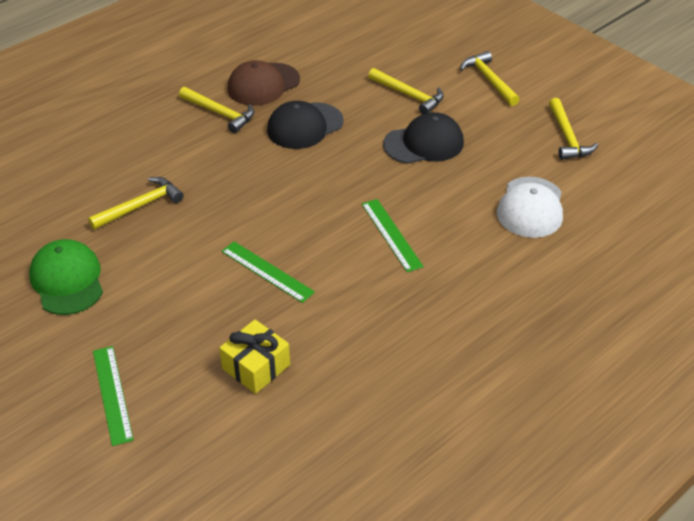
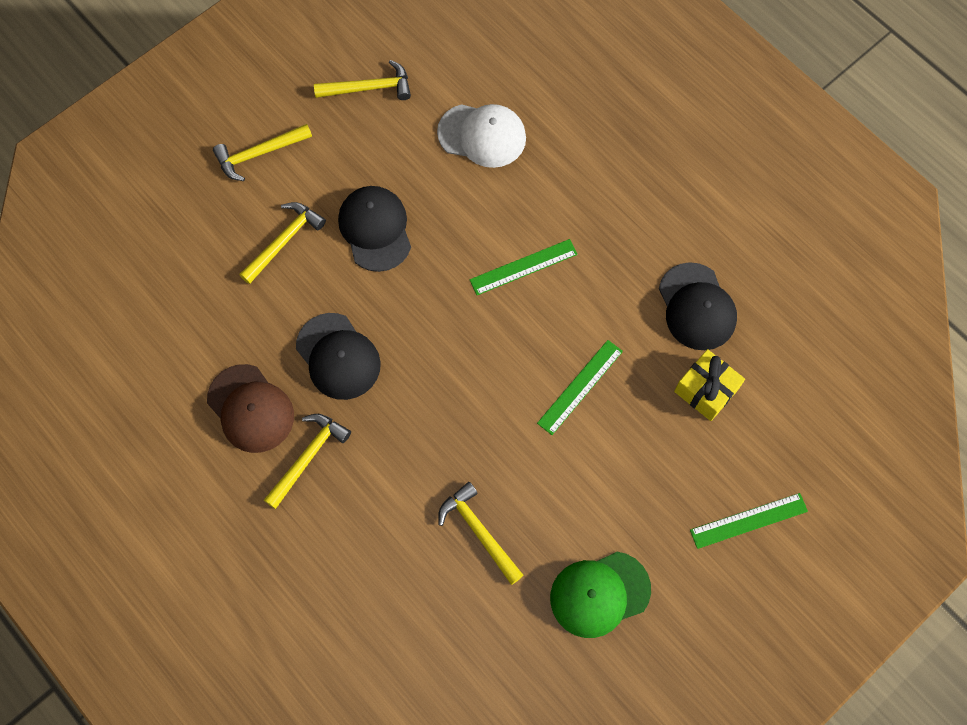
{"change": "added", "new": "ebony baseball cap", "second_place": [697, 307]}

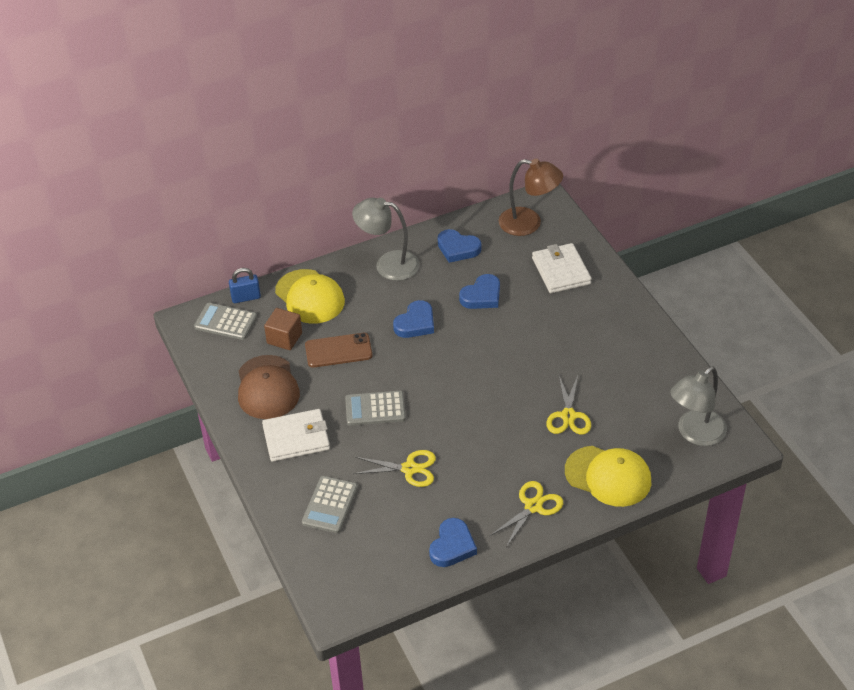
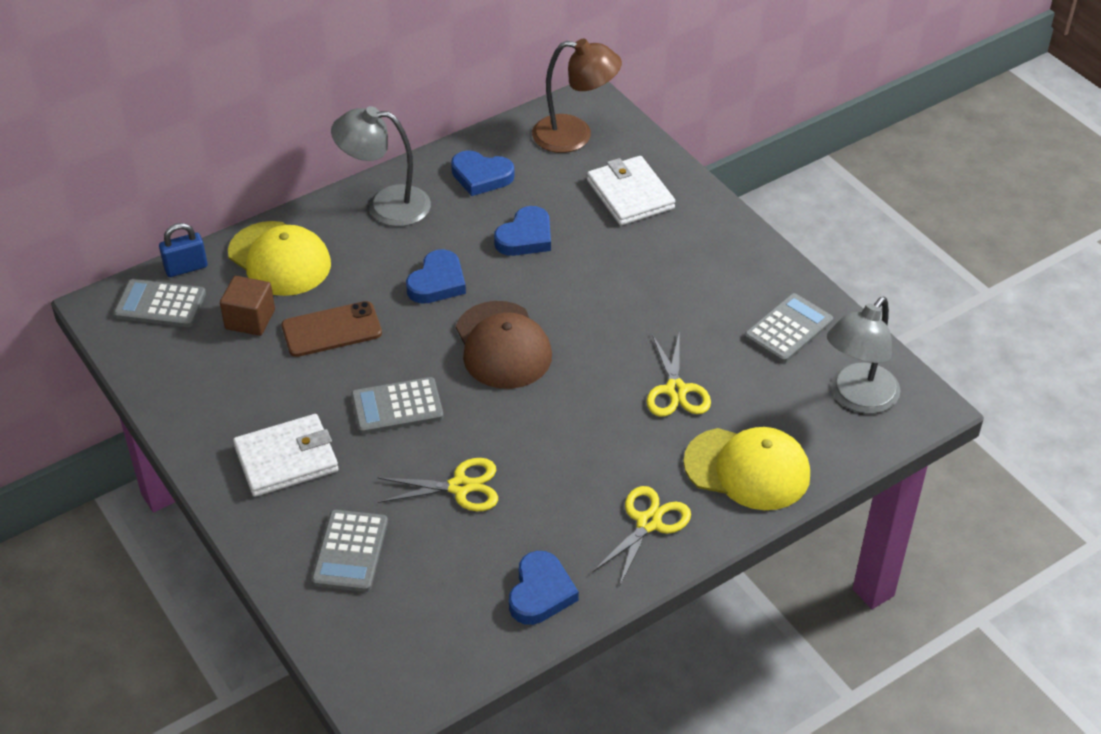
{"change": "moved", "old": "brown baseball cap", "first_place": [267, 387], "second_place": [503, 345]}
{"change": "added", "new": "grey calculator", "second_place": [788, 329]}

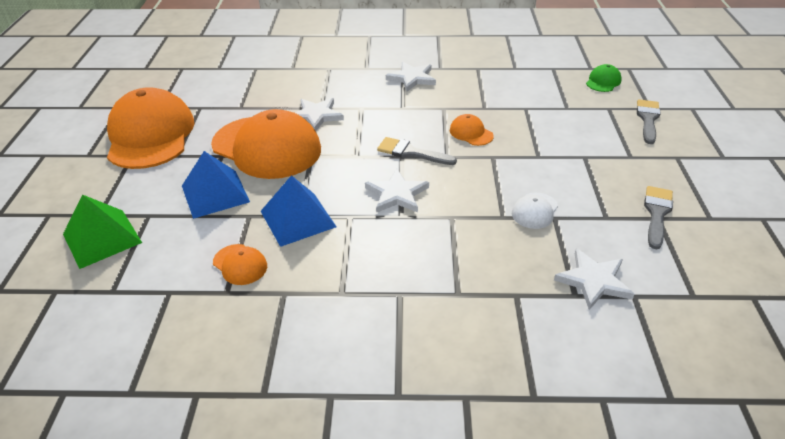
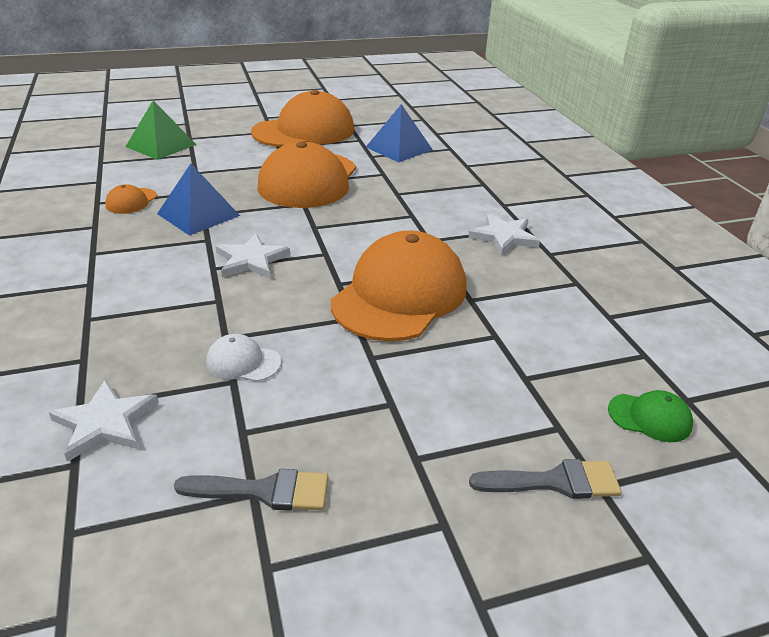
{"change": "removed", "old": "snow-white star shape", "first_place": [316, 116]}
{"change": "resized", "old": "orange baseball cap", "first_place": [471, 133], "second_place": [400, 295], "factor": 2.4}
{"change": "removed", "old": "grey paint brush", "first_place": [411, 152]}
{"change": "moved", "old": "royal blue pyramid shape", "first_place": [215, 193], "second_place": [399, 148]}

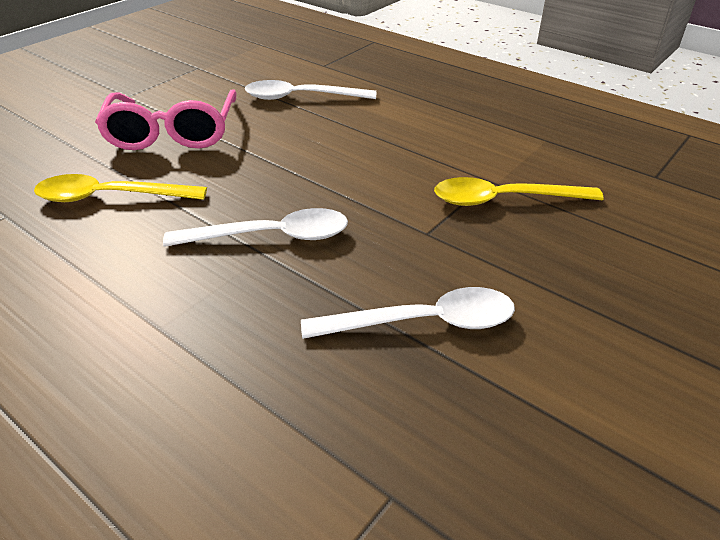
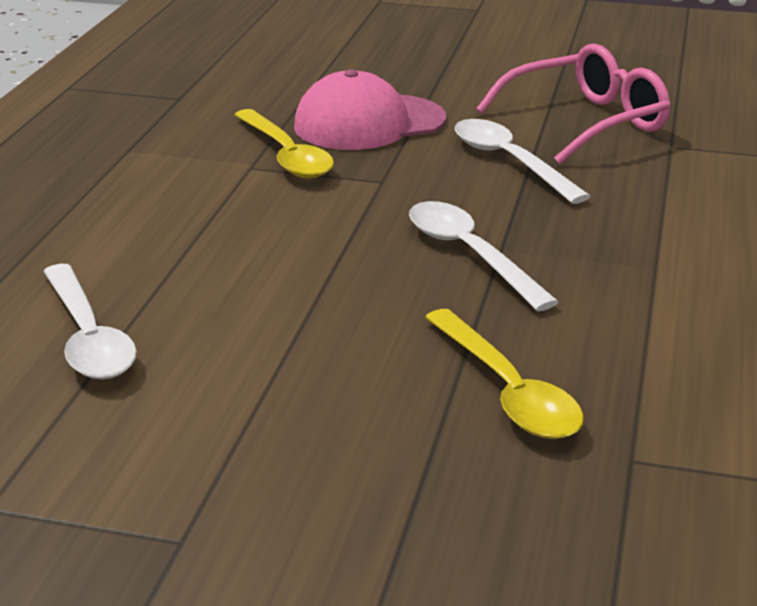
{"change": "moved", "old": "rosy glasses", "first_place": [172, 133], "second_place": [586, 122]}
{"change": "added", "new": "rosy baseball cap", "second_place": [369, 123]}

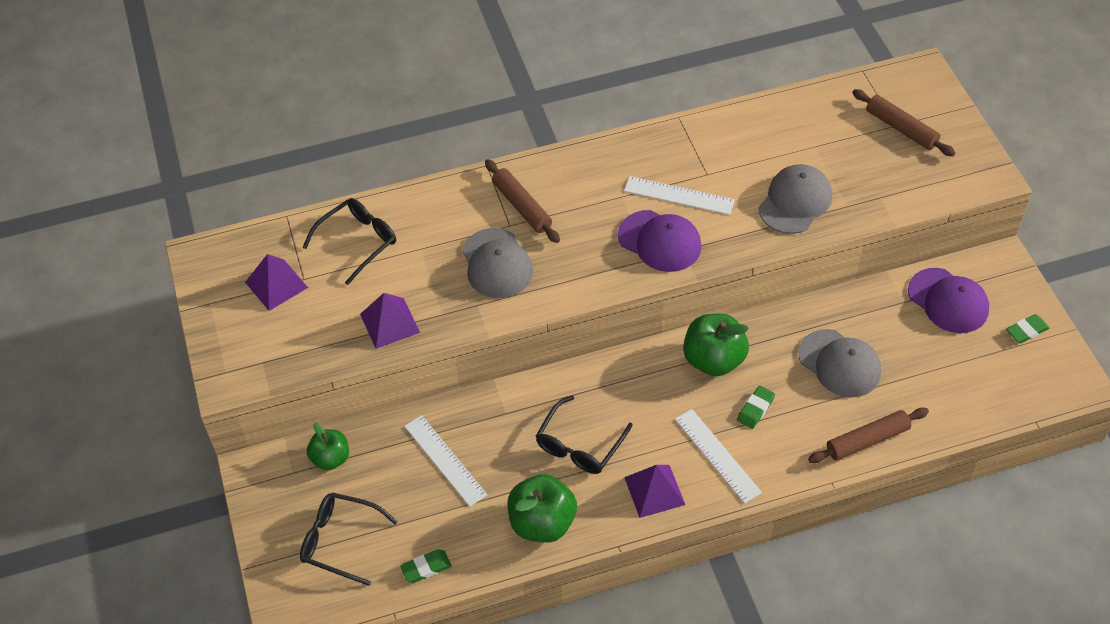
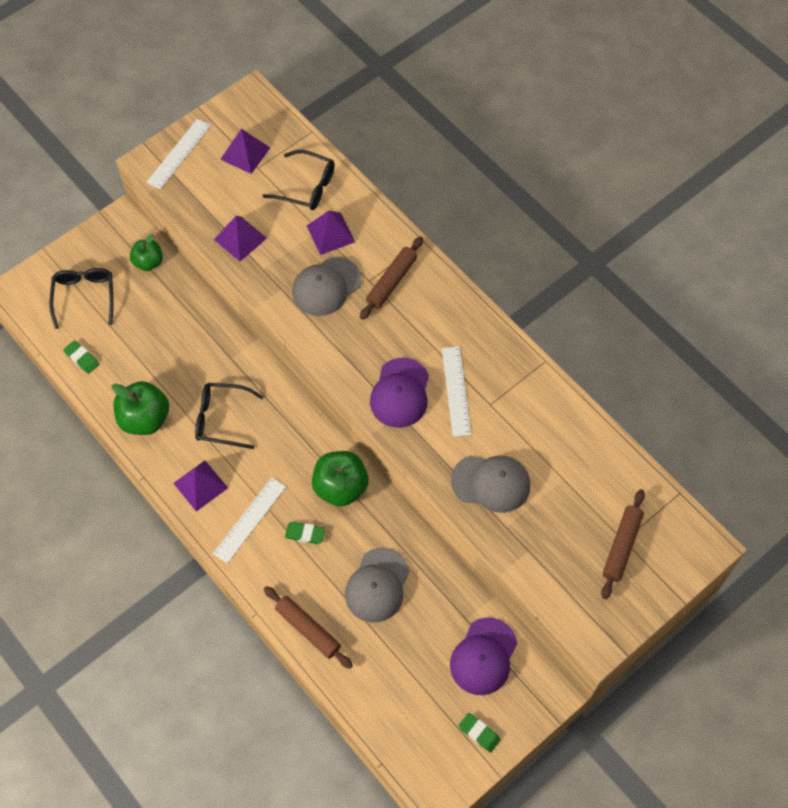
{"change": "moved", "old": "snow-white straightedge", "first_place": [445, 460], "second_place": [179, 153]}
{"change": "added", "new": "violet pyramid shape", "second_place": [330, 233]}

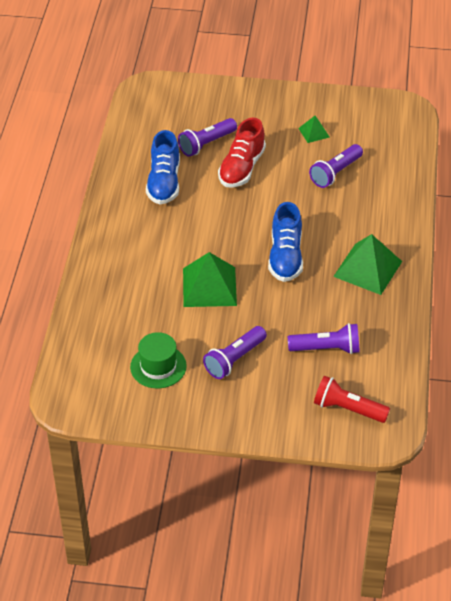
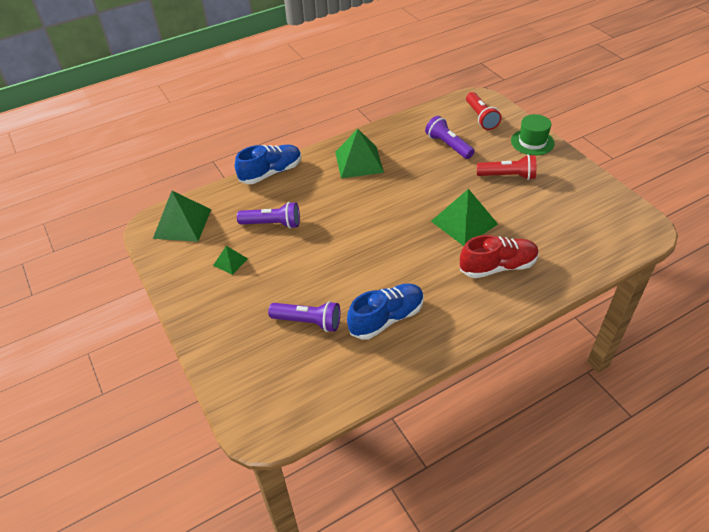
{"change": "moved", "old": "crimson shoe", "first_place": [241, 168], "second_place": [498, 267]}
{"change": "moved", "old": "royal blue shoe", "first_place": [285, 257], "second_place": [271, 173]}
{"change": "recoloured", "old": "violet flashlight", "new": "crimson flashlight", "first_place": [234, 360], "second_place": [508, 176]}
{"change": "moved", "old": "emerald top hat", "first_place": [158, 366], "second_place": [532, 142]}
{"change": "added", "new": "emerald pyramid shape", "second_place": [182, 223]}

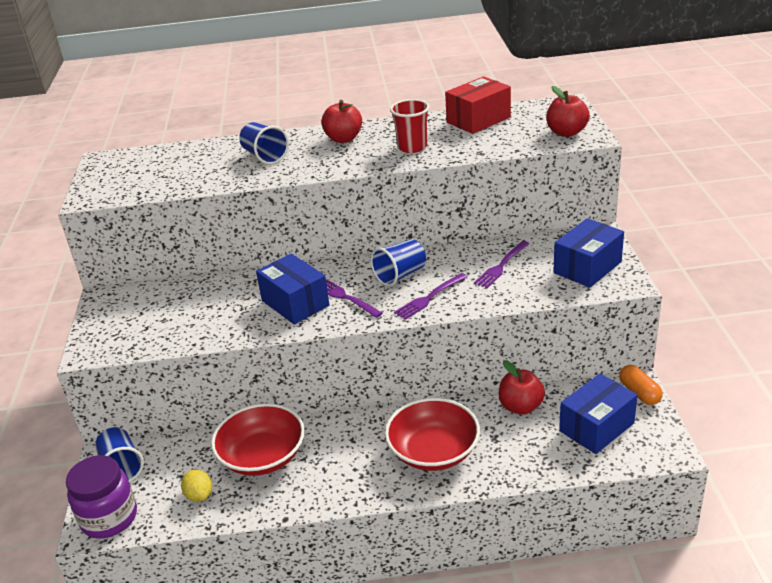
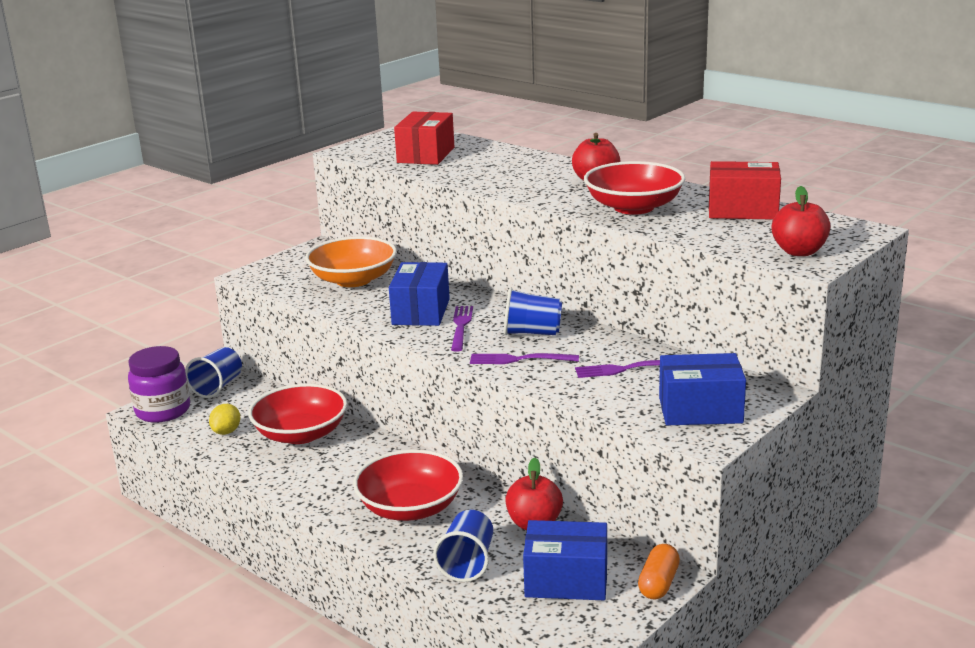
{"change": "replaced", "old": "crimson tumbler", "new": "crimson deep dish", "first_place": [412, 147], "second_place": [633, 207]}
{"change": "moved", "old": "royal blue tumbler", "first_place": [265, 156], "second_place": [467, 563]}
{"change": "added", "new": "crimson package", "second_place": [426, 155]}
{"change": "added", "new": "orange deep dish", "second_place": [353, 280]}

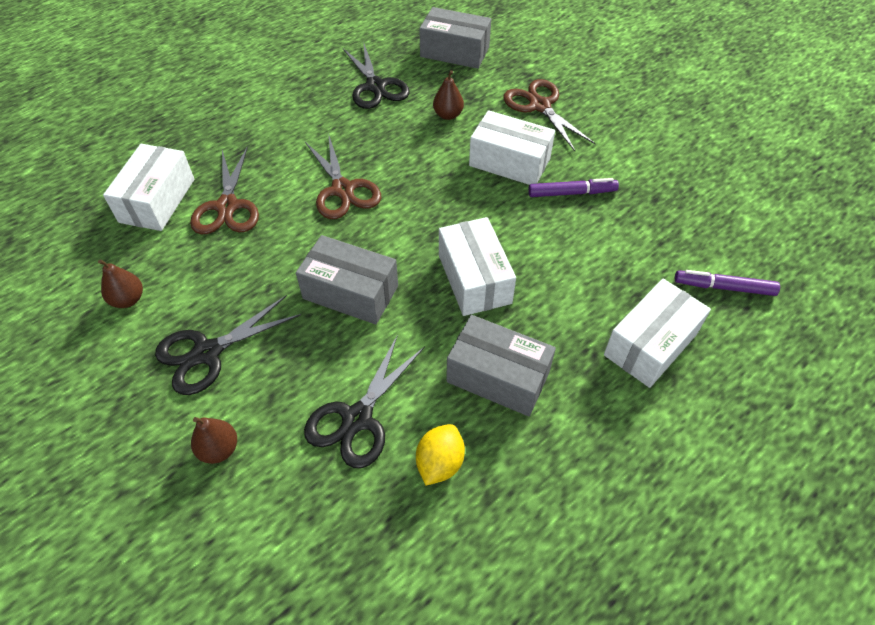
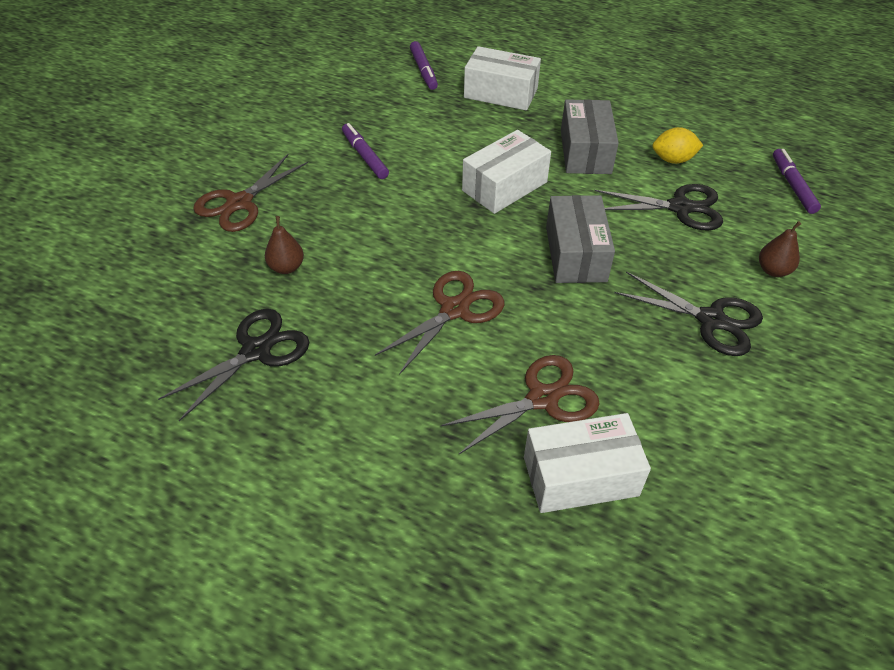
{"change": "removed", "old": "grey package", "first_place": [454, 52]}
{"change": "removed", "old": "snow-white package", "first_place": [509, 162]}
{"change": "removed", "old": "brown pear", "first_place": [128, 299]}
{"change": "added", "new": "violet marker", "second_place": [792, 186]}

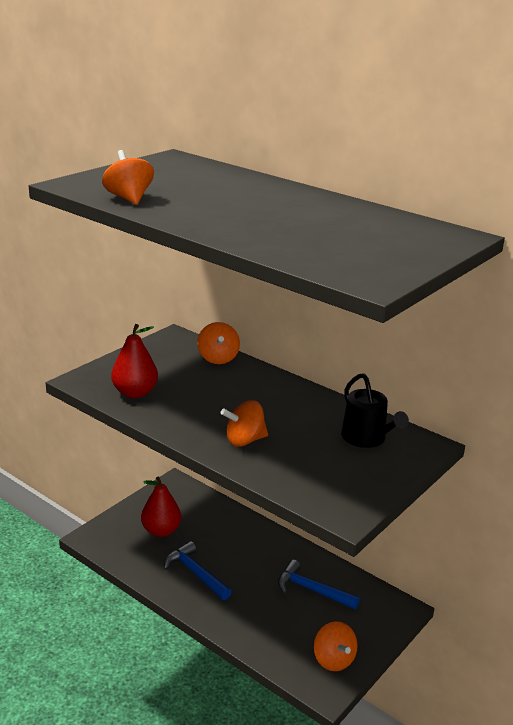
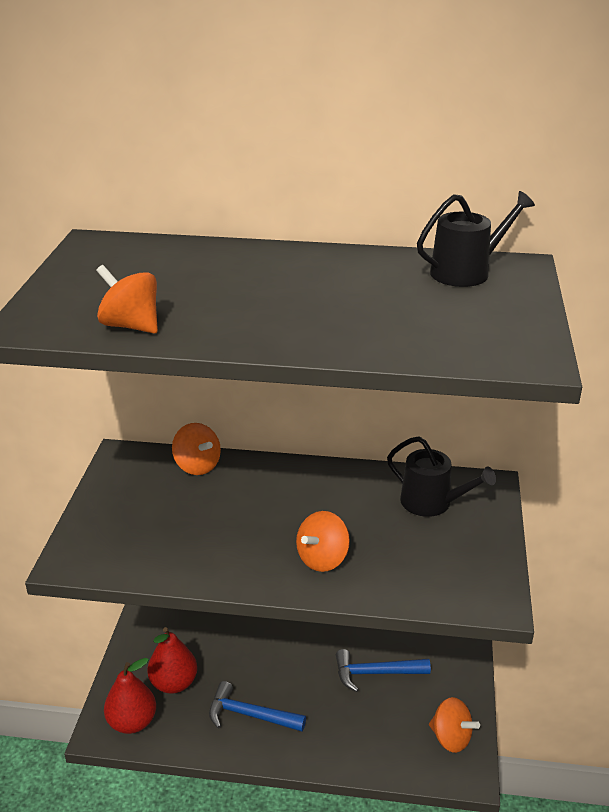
{"change": "moved", "old": "crimson pear", "first_place": [135, 393], "second_place": [132, 722]}
{"change": "added", "new": "ebony watering pot", "second_place": [466, 272]}

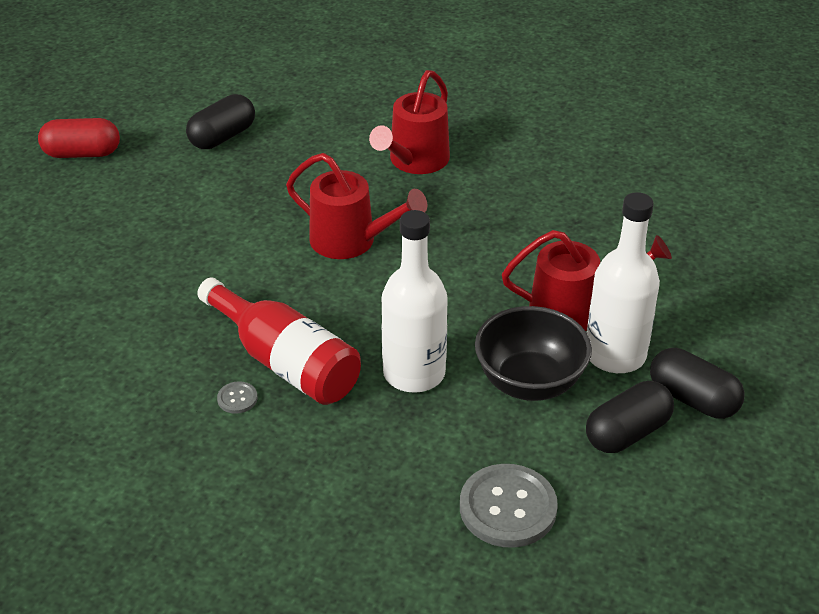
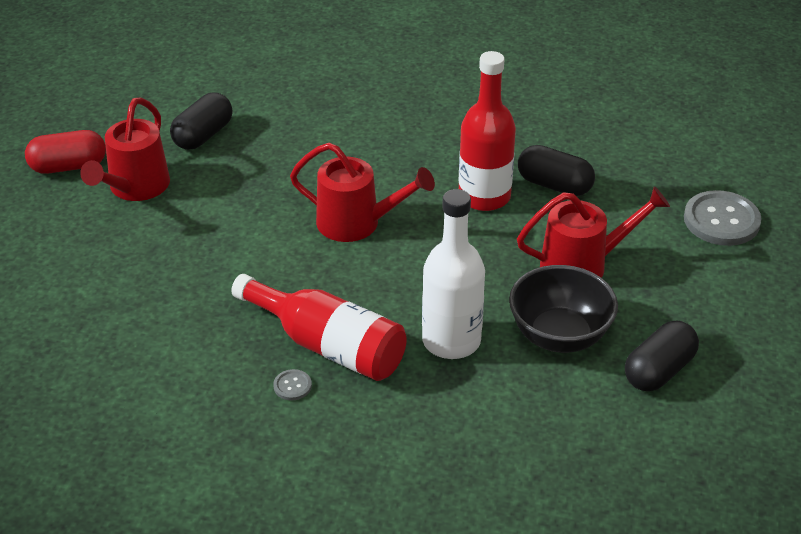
{"change": "moved", "old": "crimson watering pot", "first_place": [414, 162], "second_place": [135, 188]}
{"change": "removed", "old": "snow-white drink bottle", "first_place": [615, 355]}
{"change": "moved", "old": "ebony pill shape", "first_place": [693, 399], "second_place": [554, 185]}
{"change": "moved", "old": "grey button", "first_place": [508, 508], "second_place": [721, 220]}
{"change": "added", "new": "crimson drink bottle", "second_place": [484, 197]}

